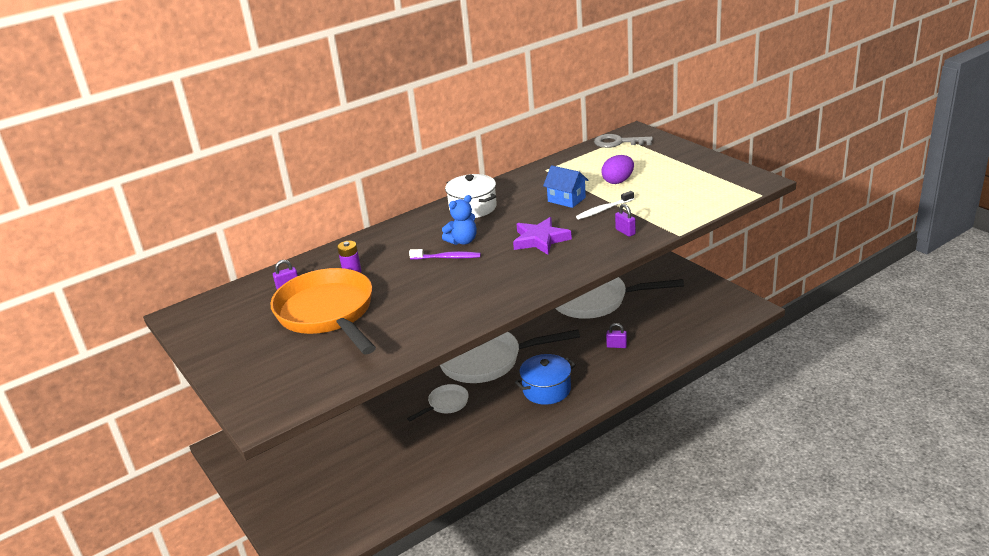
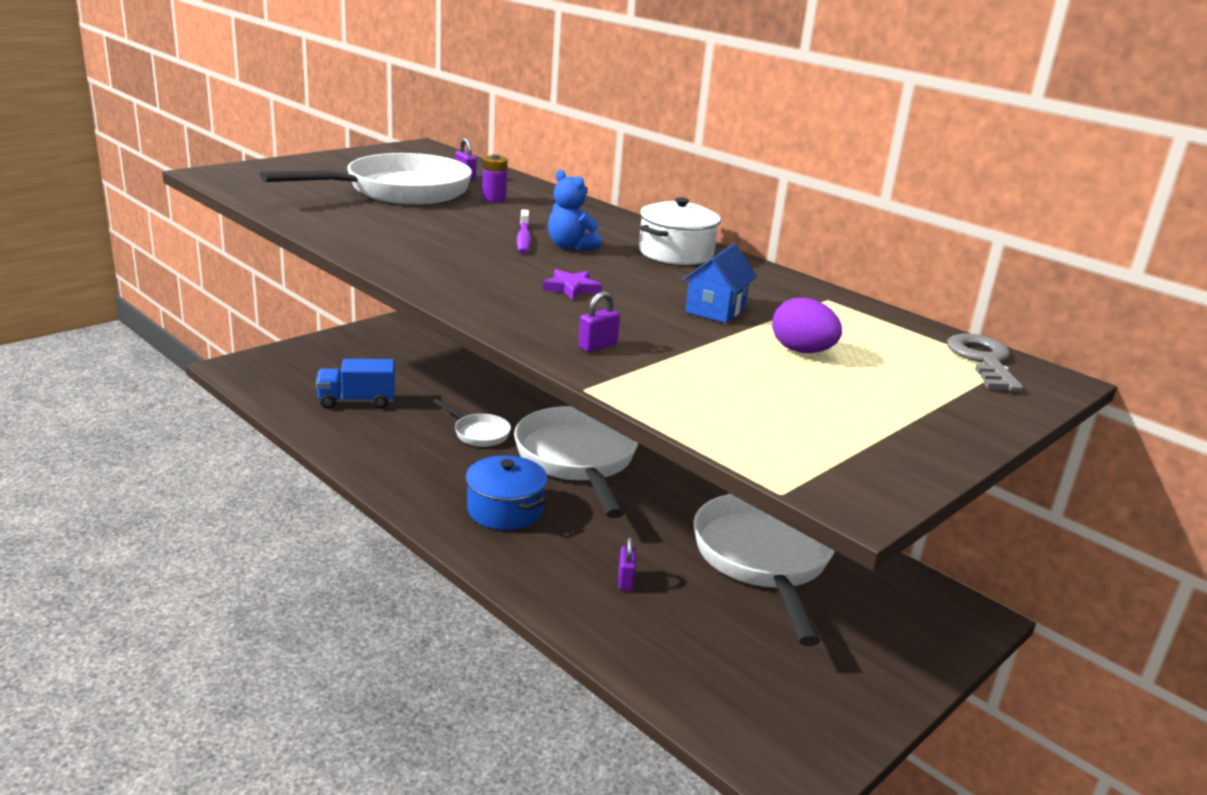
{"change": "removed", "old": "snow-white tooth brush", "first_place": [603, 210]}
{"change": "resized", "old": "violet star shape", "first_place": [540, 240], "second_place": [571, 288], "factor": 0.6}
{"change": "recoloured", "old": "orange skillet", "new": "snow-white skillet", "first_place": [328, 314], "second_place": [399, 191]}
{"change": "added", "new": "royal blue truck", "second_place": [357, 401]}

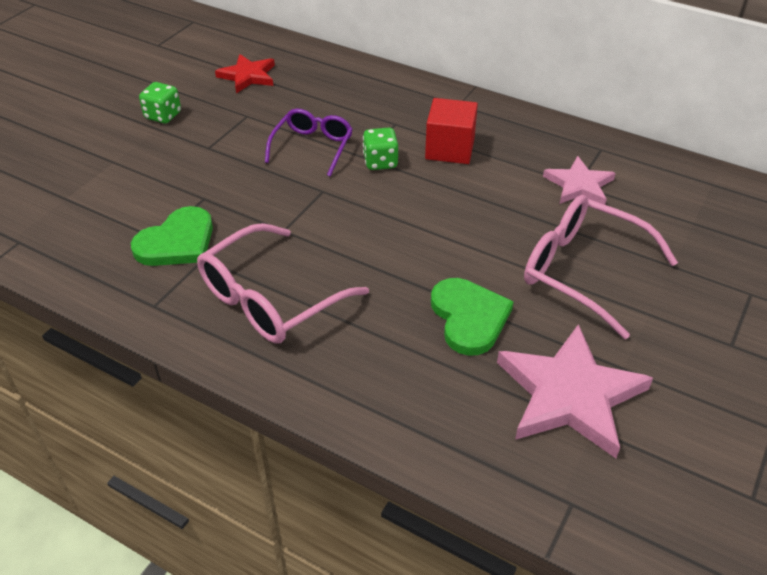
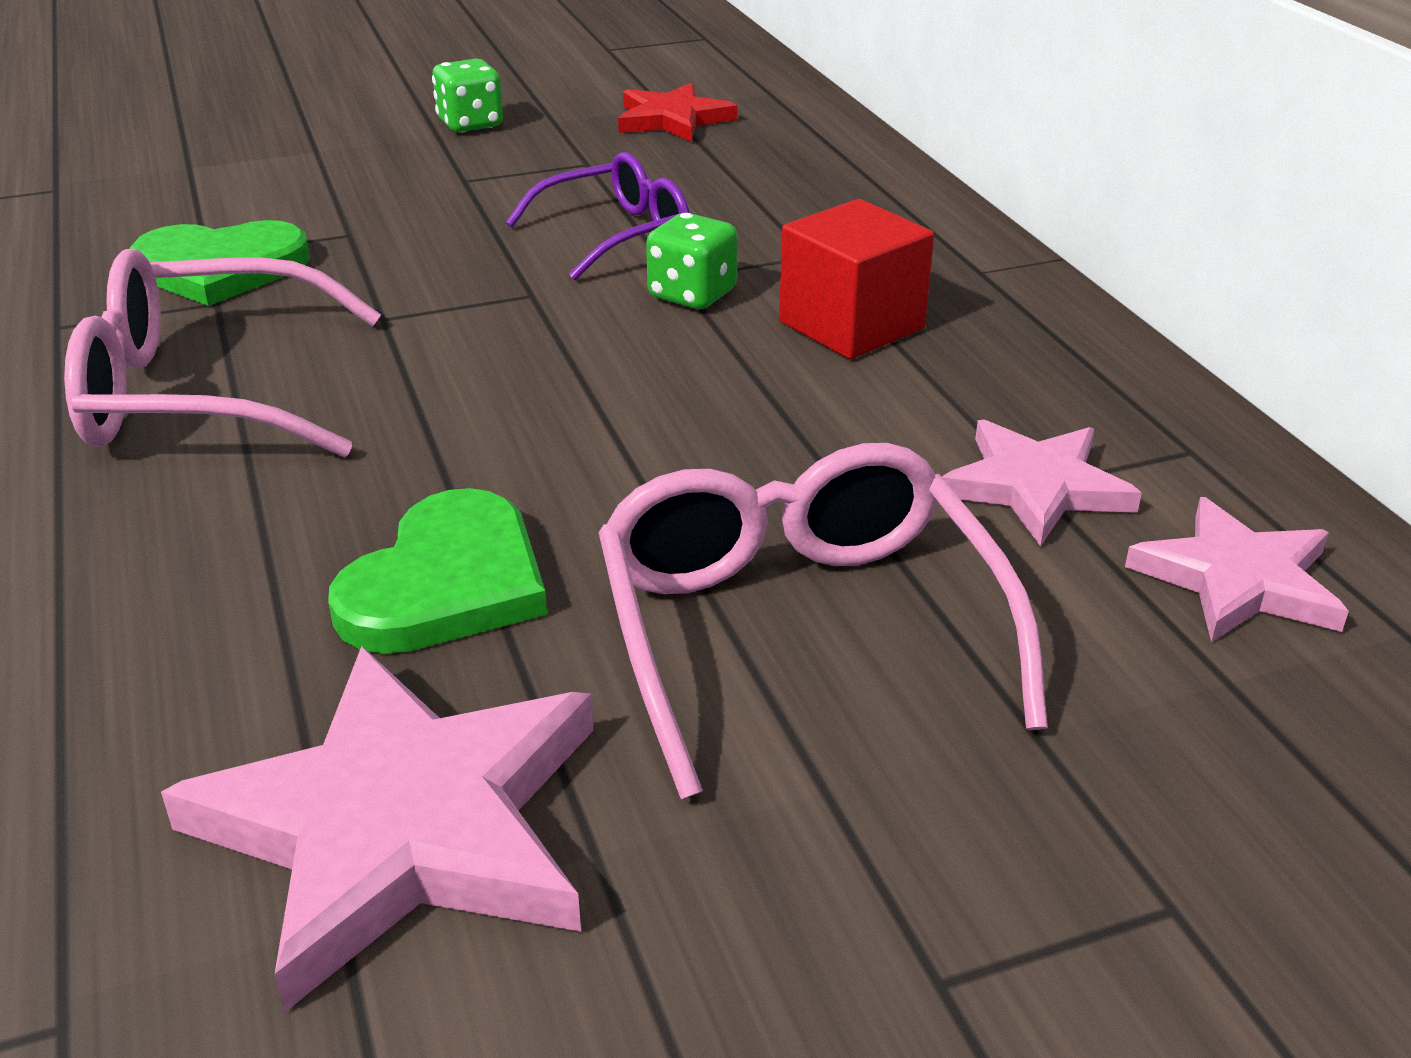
{"change": "added", "new": "rosy star shape", "second_place": [1237, 580]}

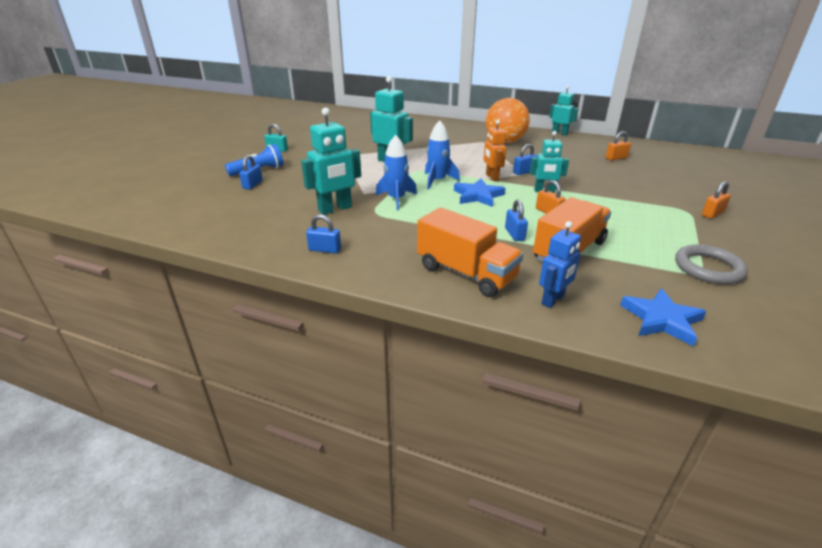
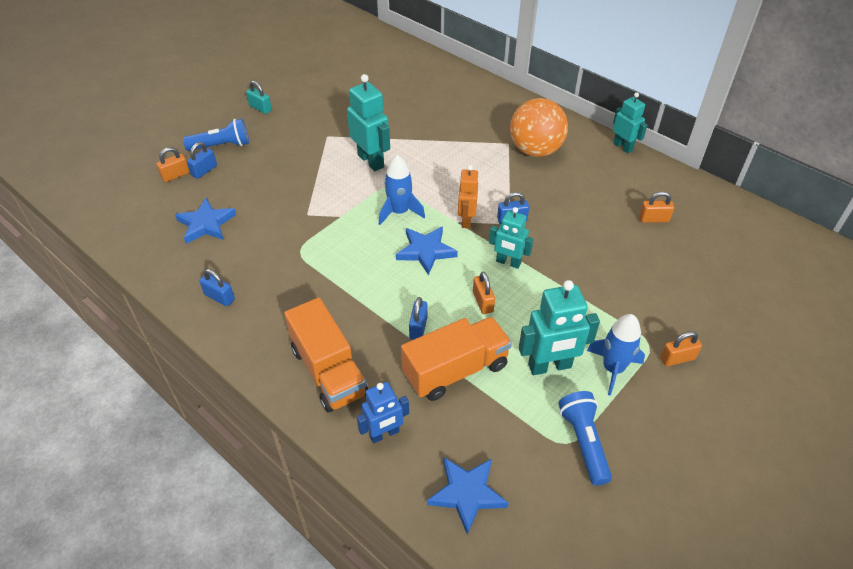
{"change": "moved", "old": "teal robot", "first_place": [335, 209], "second_place": [550, 366]}
{"change": "moved", "old": "royal blue rocket", "first_place": [396, 199], "second_place": [613, 369]}
{"change": "replaced", "old": "grey hoop", "new": "royal blue flashlight", "first_place": [708, 268], "second_place": [583, 442]}
{"change": "added", "new": "orange lock", "second_place": [176, 175]}
{"change": "added", "new": "royal blue star shape", "second_place": [206, 224]}

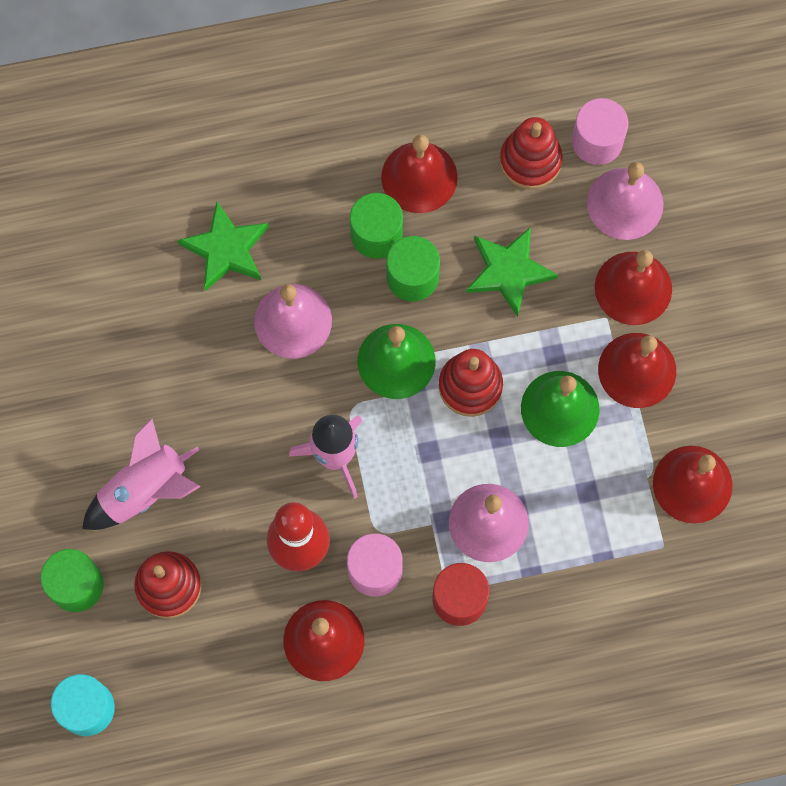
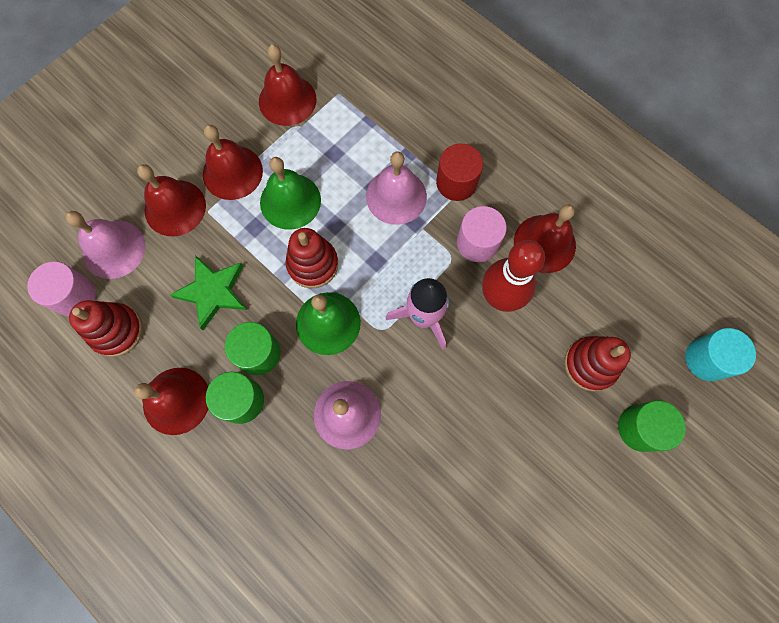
{"change": "removed", "old": "emerald star shape", "first_place": [226, 249]}
{"change": "removed", "old": "rosy rocket", "first_place": [145, 490]}

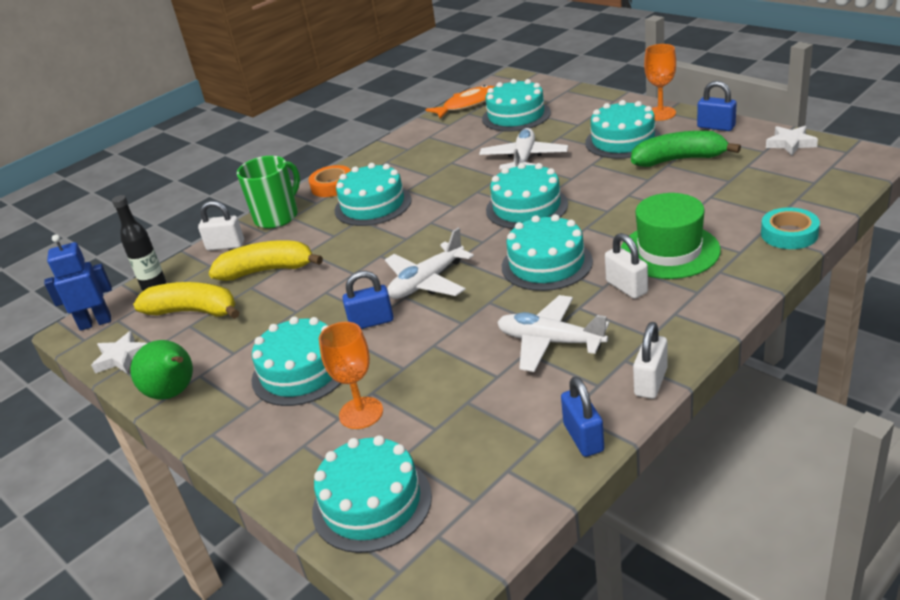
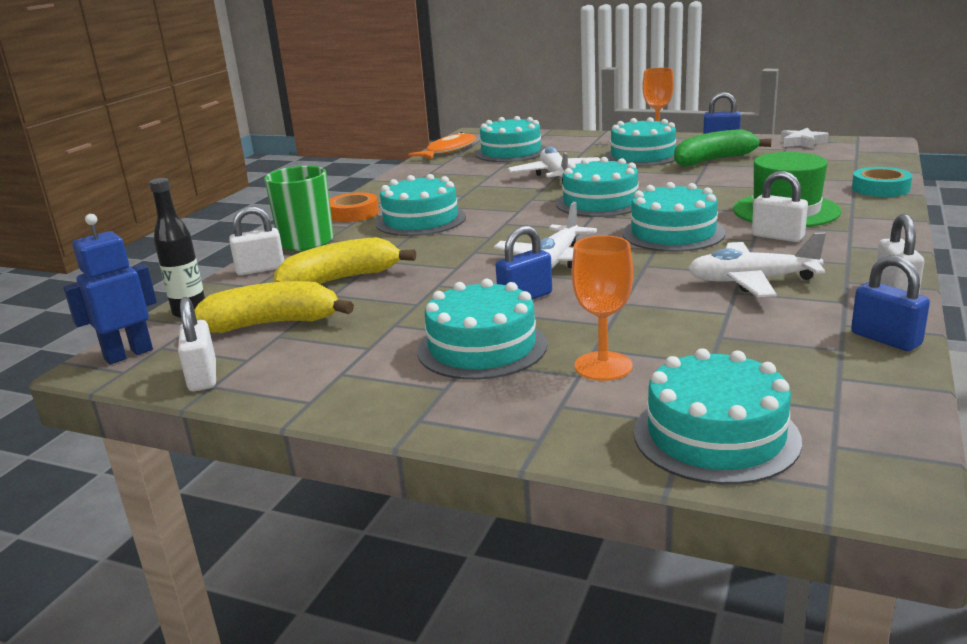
{"change": "replaced", "old": "snow-white star shape", "new": "snow-white lock", "first_place": [121, 357], "second_place": [203, 377]}
{"change": "removed", "old": "emerald pear", "first_place": [174, 393]}

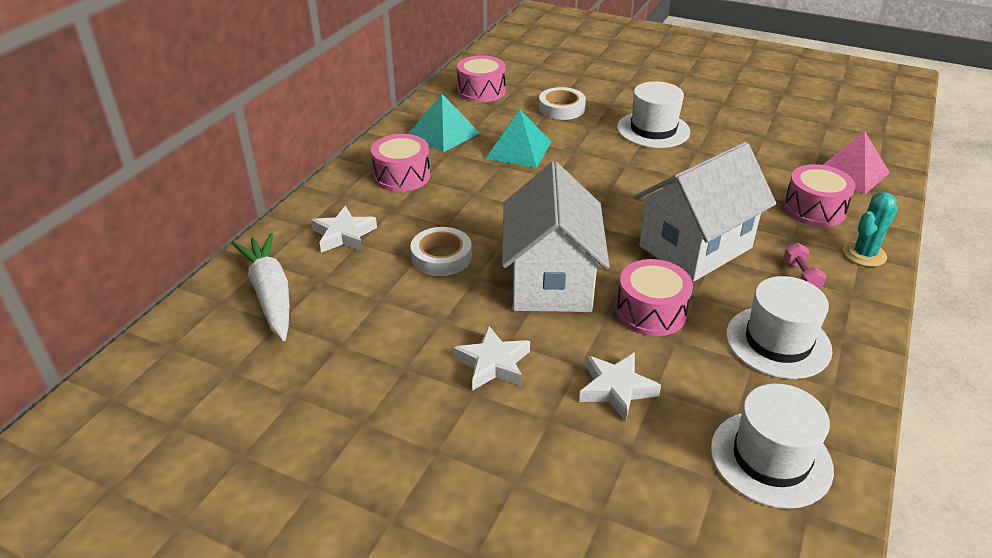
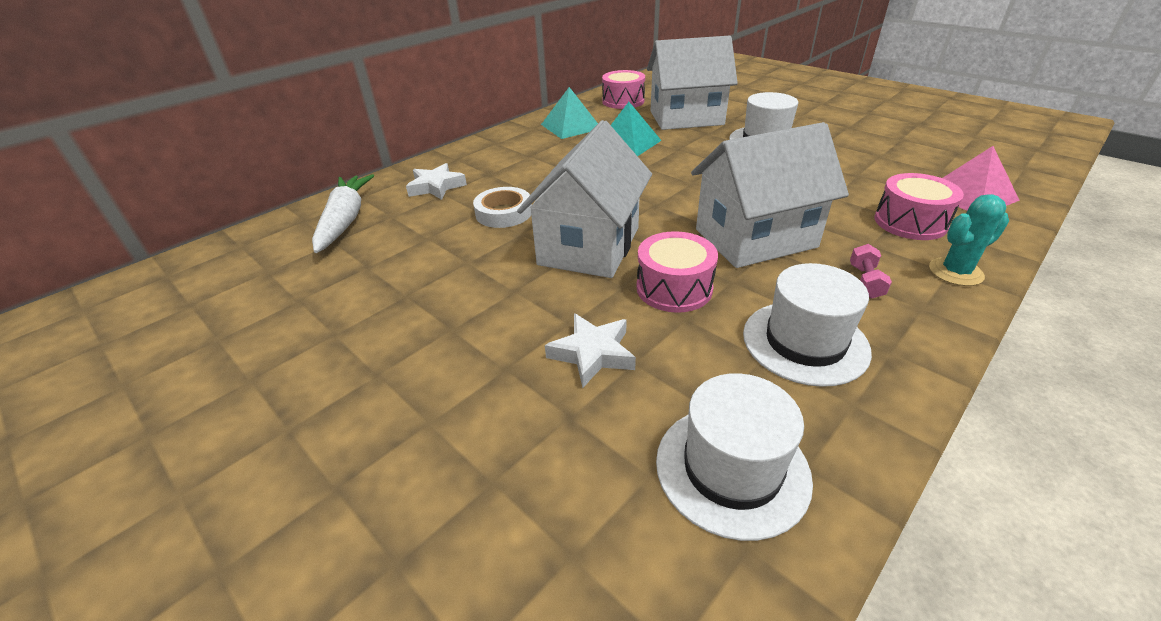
{"change": "replaced", "old": "snow-white tape", "new": "snow-white cottage", "first_place": [561, 108], "second_place": [686, 118]}
{"change": "removed", "old": "rosy toy drum", "first_place": [402, 176]}
{"change": "removed", "old": "snow-white star shape", "first_place": [493, 364]}

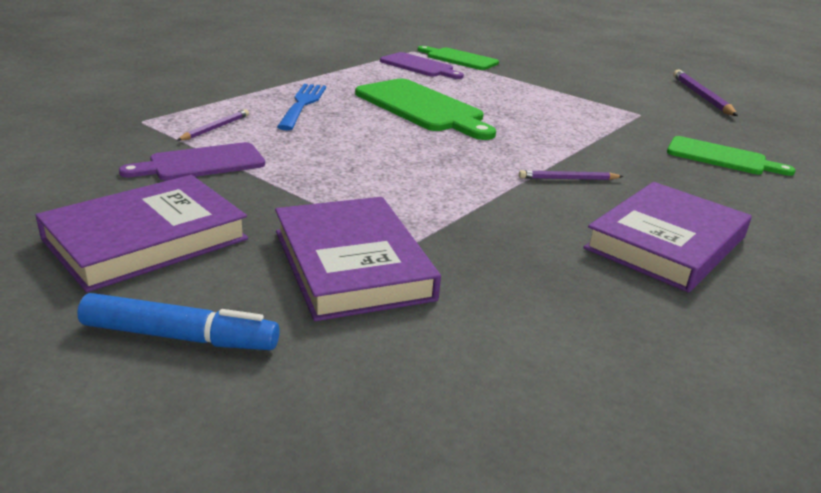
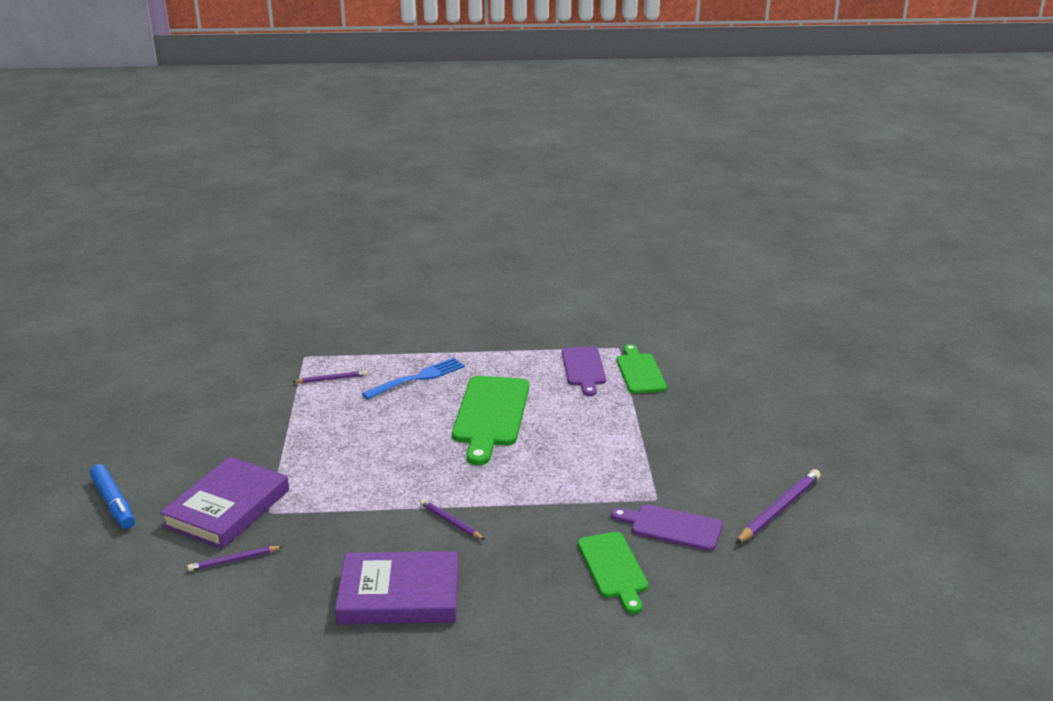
{"change": "moved", "old": "violet chopping board", "first_place": [201, 163], "second_place": [671, 527]}
{"change": "removed", "old": "violet hardcover", "first_place": [146, 239]}
{"change": "added", "new": "violet wooden pencil", "second_place": [234, 560]}

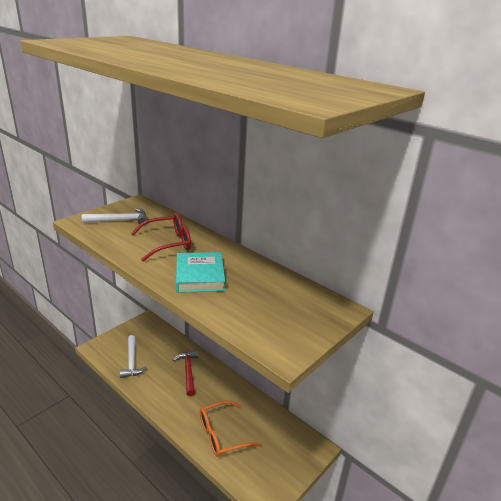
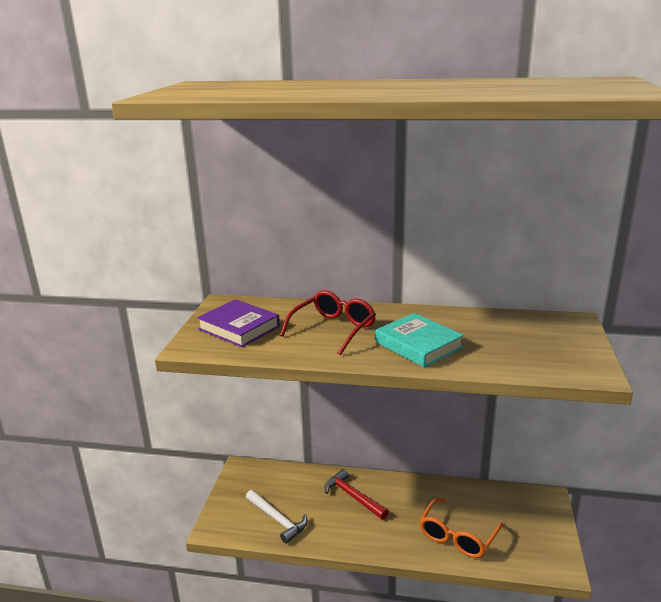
{"change": "replaced", "old": "snow-white carpenter's hammer", "new": "violet hardcover", "first_place": [120, 220], "second_place": [239, 328]}

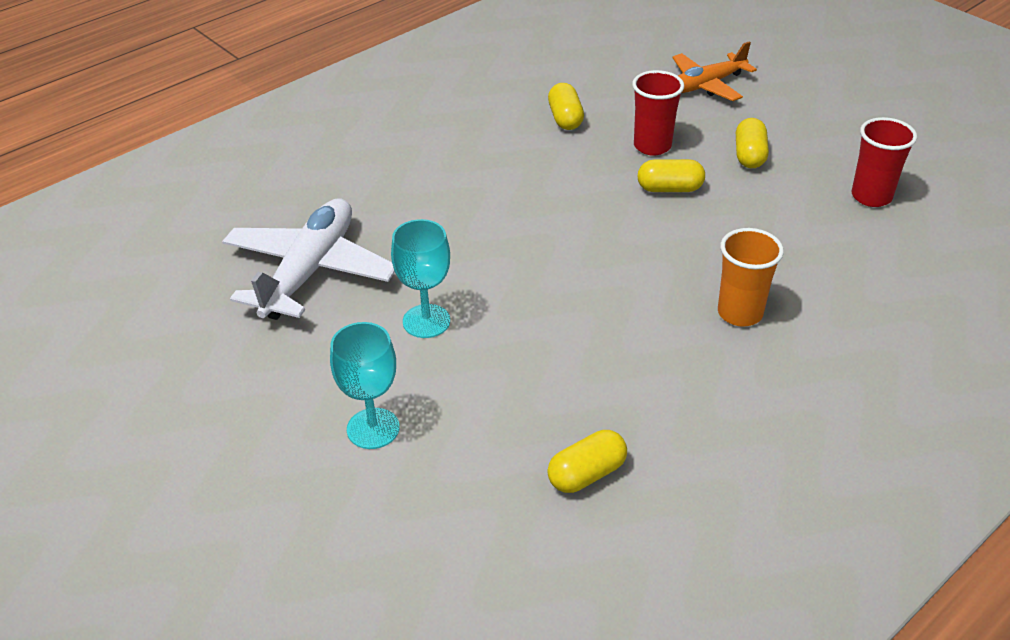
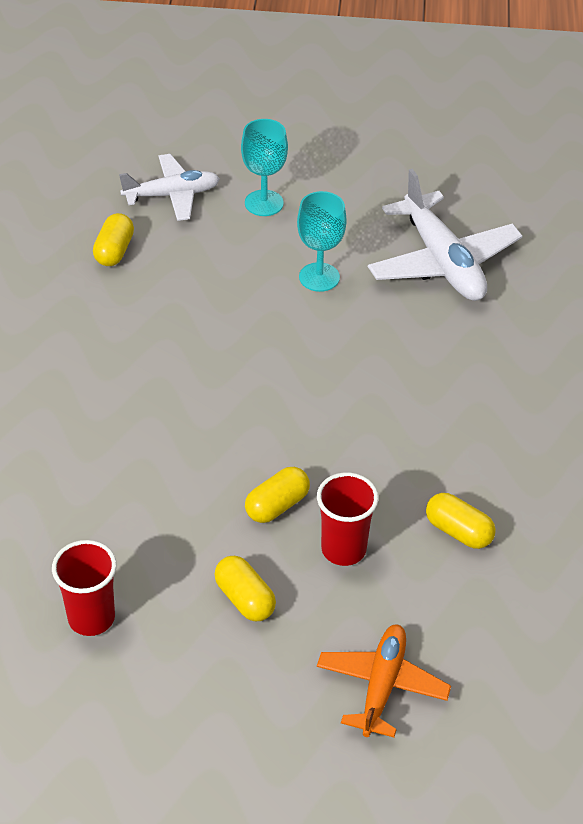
{"change": "removed", "old": "orange tumbler", "first_place": [740, 313]}
{"change": "added", "new": "snow-white plane", "second_place": [172, 195]}

